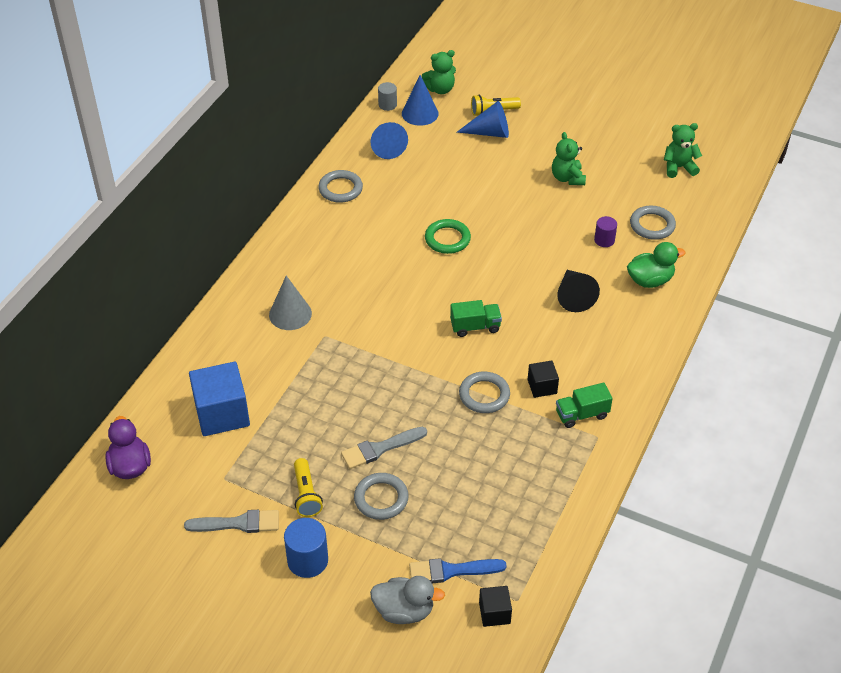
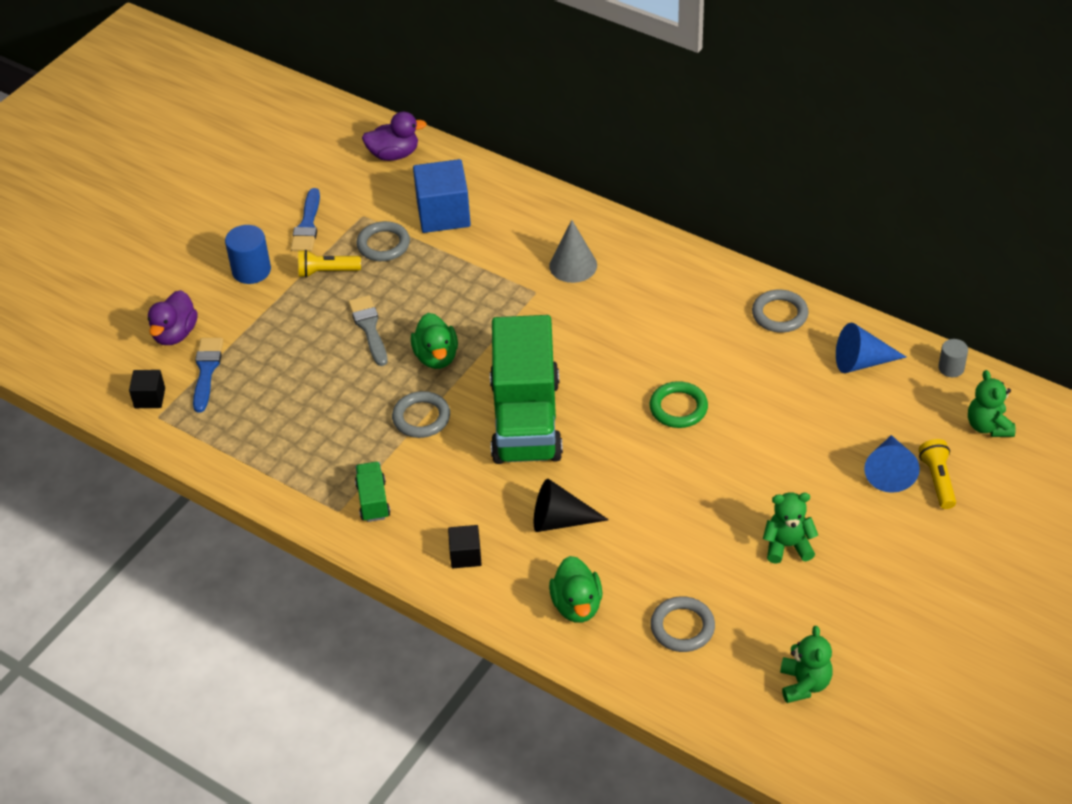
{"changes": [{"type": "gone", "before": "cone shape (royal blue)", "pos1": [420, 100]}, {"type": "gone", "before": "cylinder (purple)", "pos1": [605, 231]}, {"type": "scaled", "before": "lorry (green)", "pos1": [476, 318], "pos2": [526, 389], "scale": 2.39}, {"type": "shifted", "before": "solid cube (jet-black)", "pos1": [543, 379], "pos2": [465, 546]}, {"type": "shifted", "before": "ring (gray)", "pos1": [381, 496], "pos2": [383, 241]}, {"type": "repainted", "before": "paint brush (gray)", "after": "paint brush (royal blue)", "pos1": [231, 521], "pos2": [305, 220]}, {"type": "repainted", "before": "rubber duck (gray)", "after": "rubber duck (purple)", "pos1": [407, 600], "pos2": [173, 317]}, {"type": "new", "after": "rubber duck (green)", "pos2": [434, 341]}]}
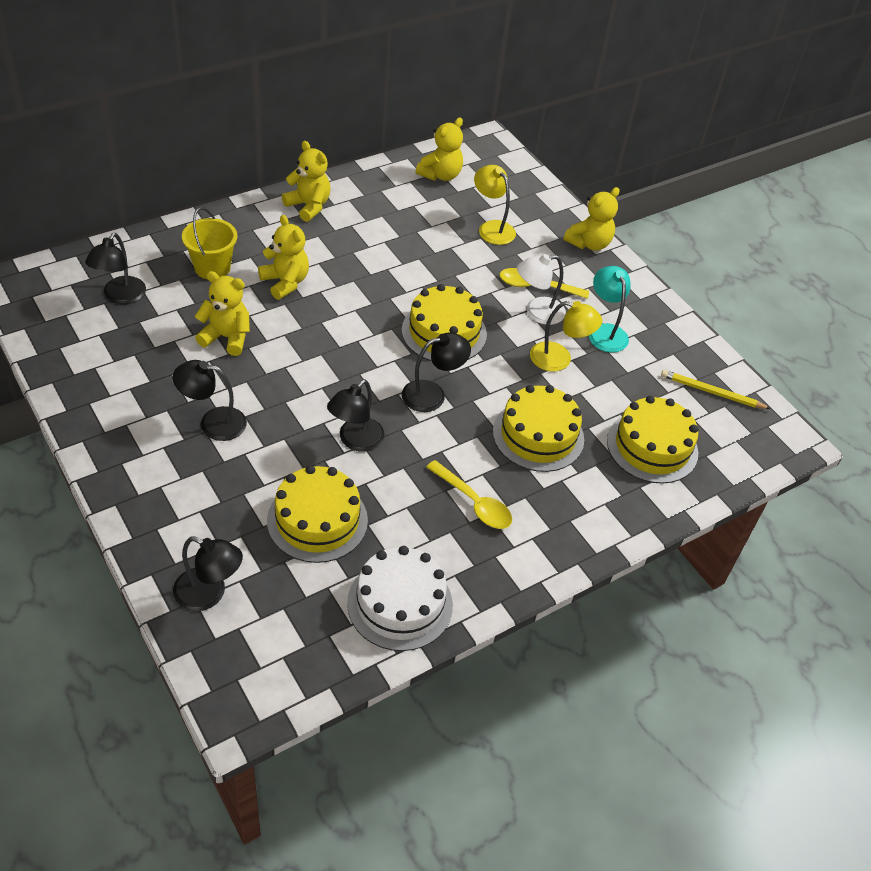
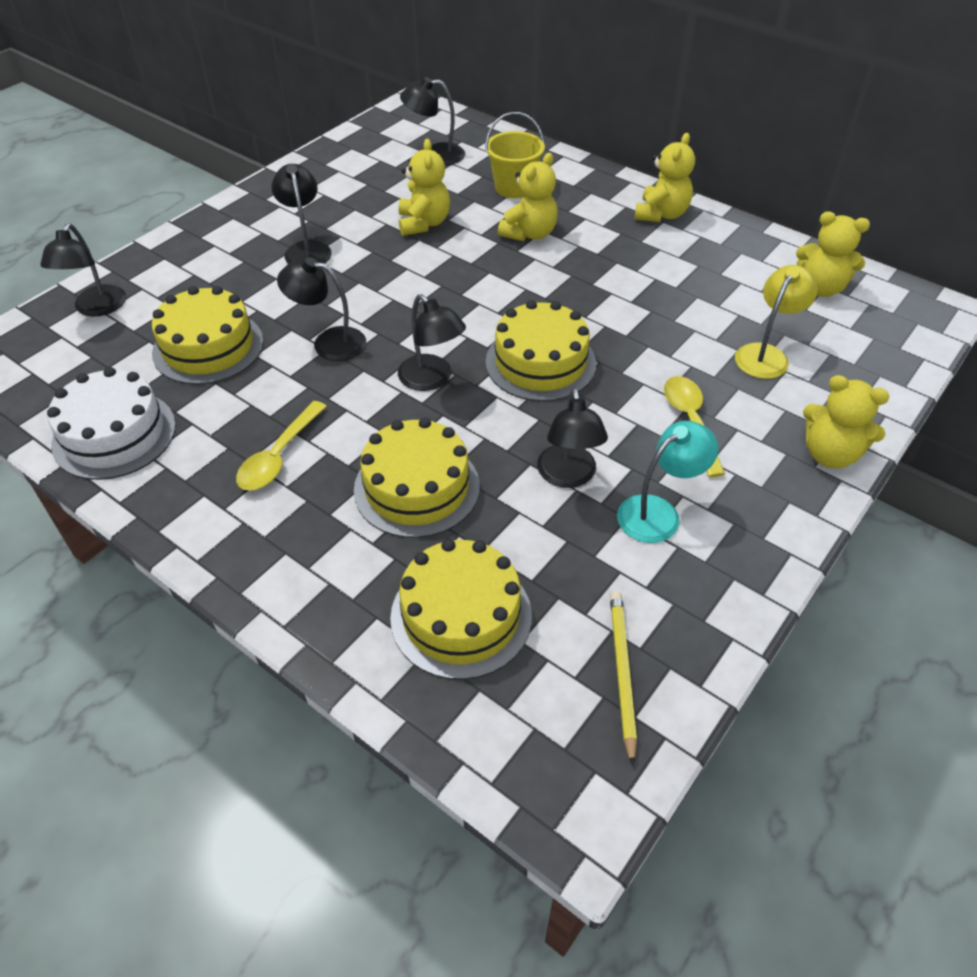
{"changes": [{"type": "gone", "before": "desk lamp (white)", "pos1": [541, 289]}, {"type": "repainted", "before": "desk lamp (golden)", "after": "desk lamp (jet-black)", "pos1": [566, 336], "pos2": [572, 438]}]}
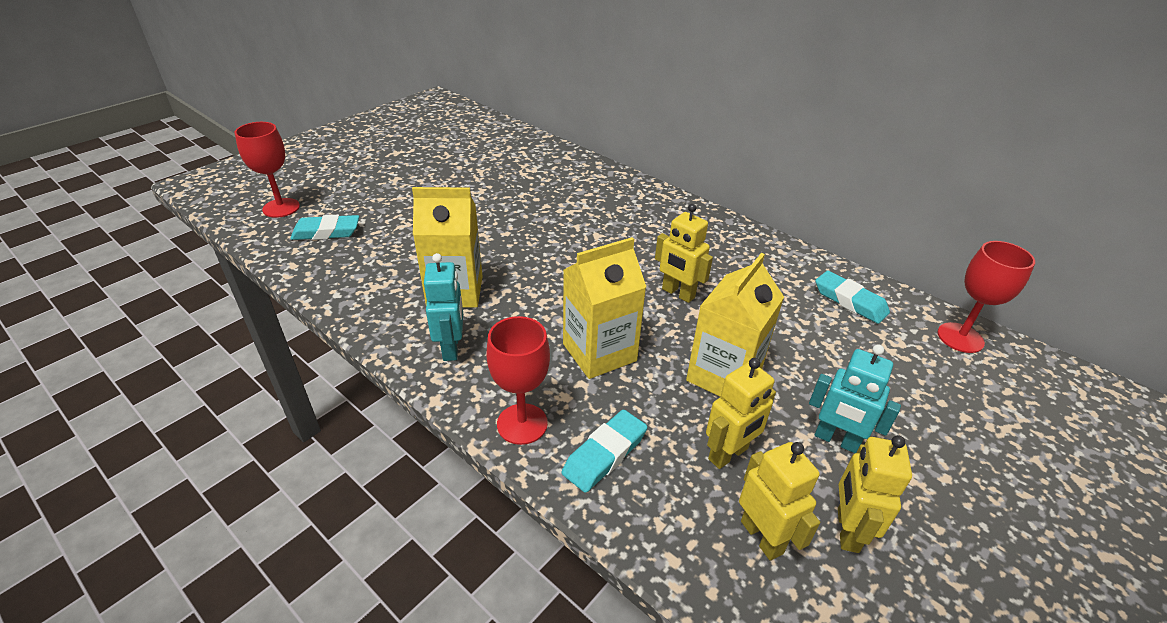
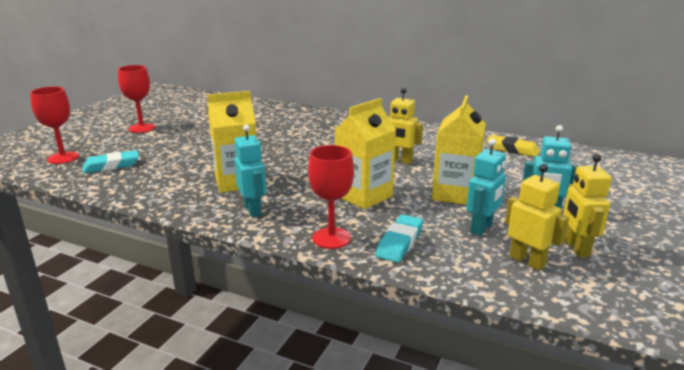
{"changes": [{"type": "shifted", "before": "chalice (scarlet)", "pos1": [986, 297], "pos2": [136, 99]}, {"type": "repainted", "before": "pencil eraser (teal)", "after": "pencil eraser (golden)", "pos1": [852, 297], "pos2": [513, 146]}, {"type": "repainted", "before": "robot (golden)", "after": "robot (teal)", "pos1": [741, 413], "pos2": [486, 187]}]}
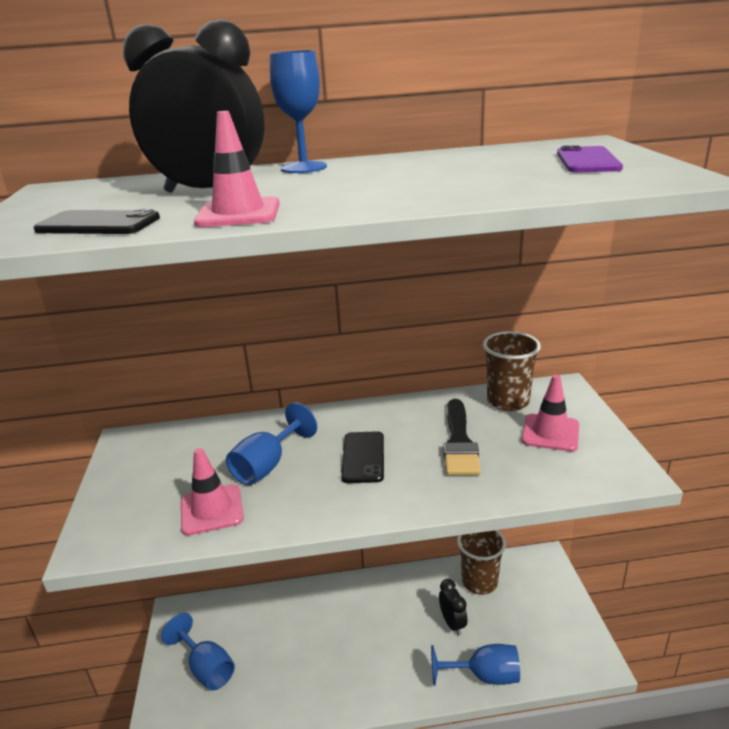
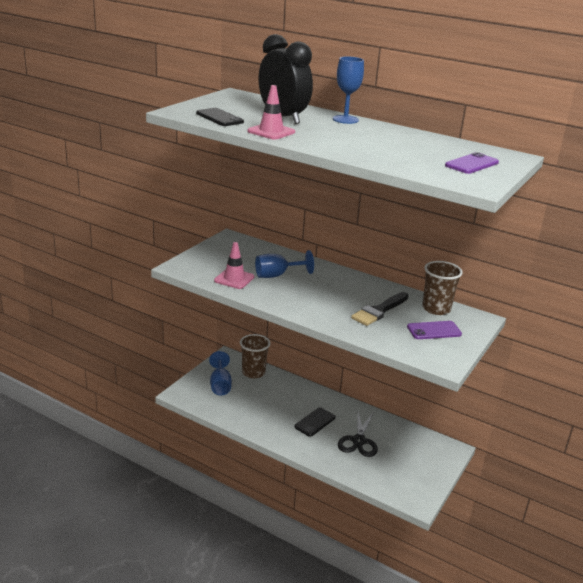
{"changes": [{"type": "swapped", "before": "safety cone (rose-pink)", "after": "mobile phone (purple)", "pos1": [550, 413], "pos2": [434, 330]}, {"type": "shifted", "before": "mobile phone (jet-black)", "pos1": [362, 457], "pos2": [315, 422]}, {"type": "shifted", "before": "tumbler (russet)", "pos1": [481, 562], "pos2": [255, 356]}, {"type": "swapped", "before": "clock (jet-black)", "after": "scissors (jet-black)", "pos1": [453, 607], "pos2": [358, 434]}, {"type": "gone", "before": "chalice (royal blue)", "pos1": [475, 665]}]}
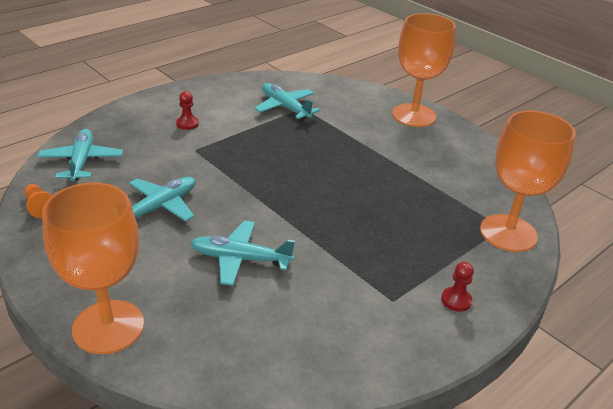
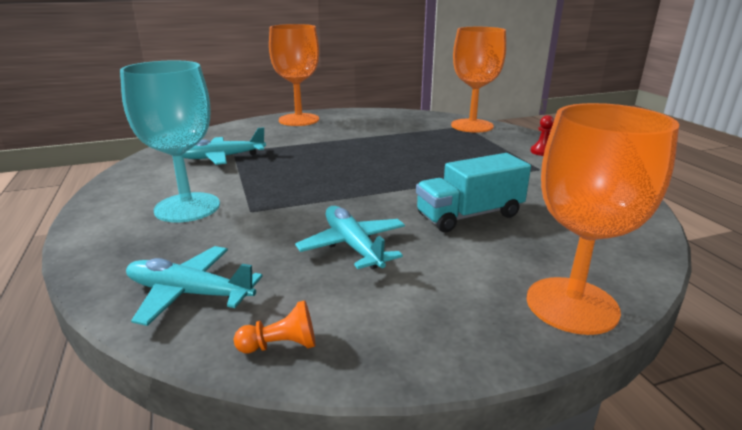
{"changes": [{"type": "swapped", "before": "pawn (scarlet)", "after": "chalice (teal)", "pos1": [187, 110], "pos2": [170, 141]}, {"type": "swapped", "before": "plane (teal)", "after": "lorry (teal)", "pos1": [243, 253], "pos2": [473, 192]}]}
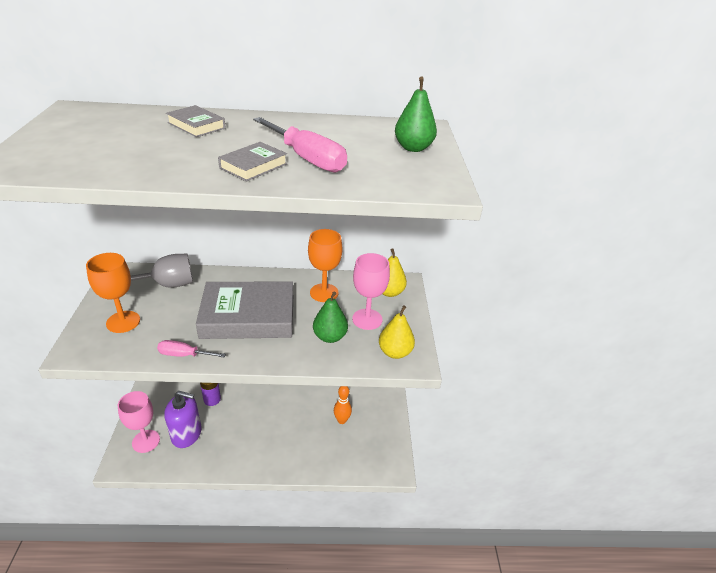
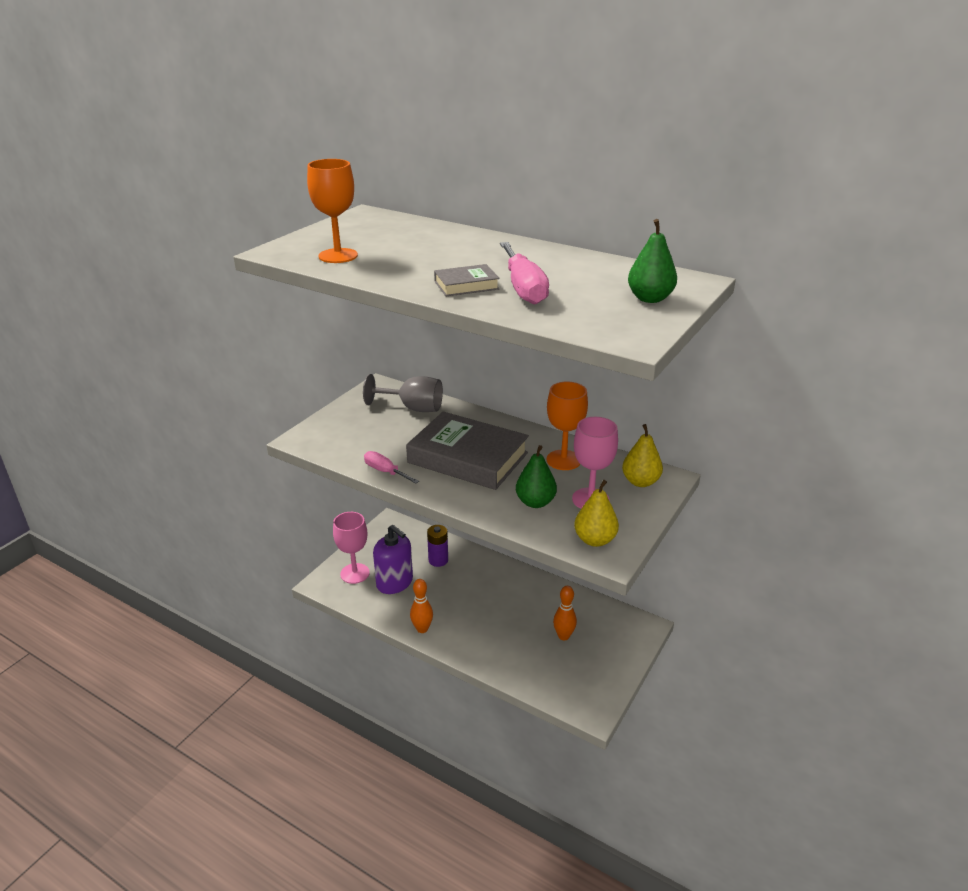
{"changes": [{"type": "gone", "before": "hardback (gray)", "pos1": [196, 121]}, {"type": "shifted", "before": "chalice (bright orange)", "pos1": [113, 293], "pos2": [332, 211]}, {"type": "new", "after": "tenpin (bright orange)", "pos2": [421, 606]}]}
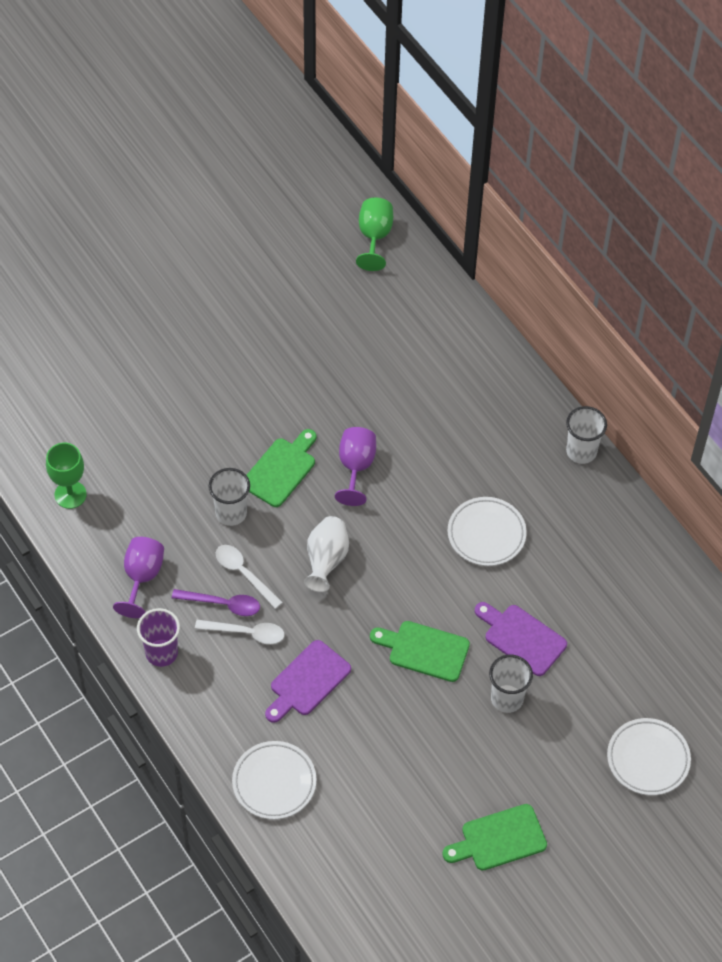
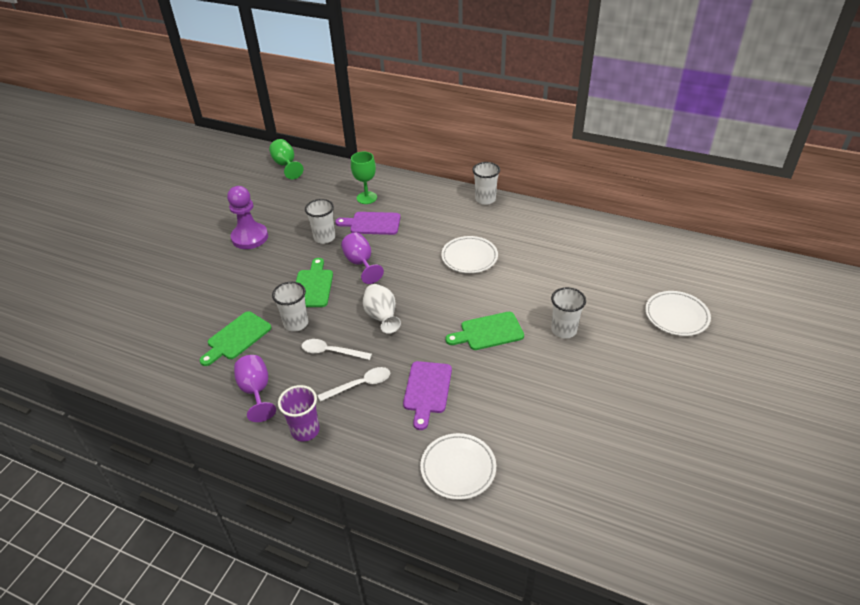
{"changes": [{"type": "shifted", "before": "chalice (green)", "pos1": [66, 476], "pos2": [364, 178]}, {"type": "gone", "before": "teaspoon (purple)", "pos1": [216, 602]}, {"type": "shifted", "before": "chopping board (purple)", "pos1": [521, 639], "pos2": [368, 223]}, {"type": "shifted", "before": "chopping board (green)", "pos1": [494, 837], "pos2": [235, 338]}, {"type": "new", "after": "pawn (purple)", "pos2": [247, 217]}, {"type": "new", "after": "tumbler (white)", "pos2": [320, 221]}]}
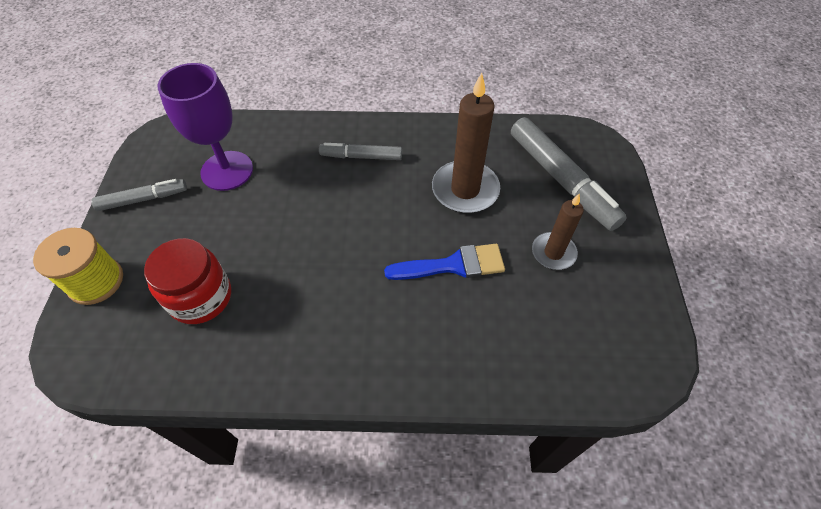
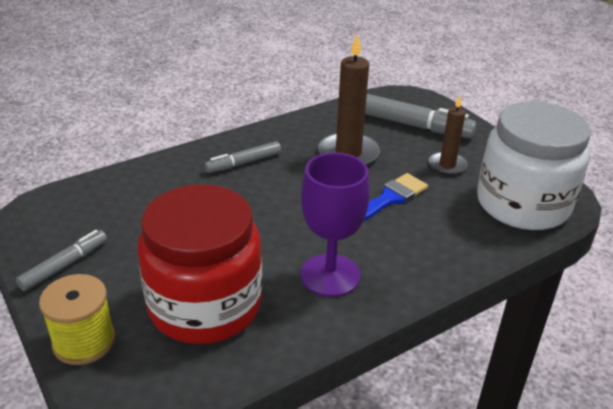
{"changes": [{"type": "shifted", "before": "chalice (purple)", "pos1": [205, 127], "pos2": [335, 225]}, {"type": "scaled", "before": "jar (scarlet)", "pos1": [187, 281], "pos2": [199, 264], "scale": 1.68}, {"type": "new", "after": "jar (white)", "pos2": [534, 166]}]}
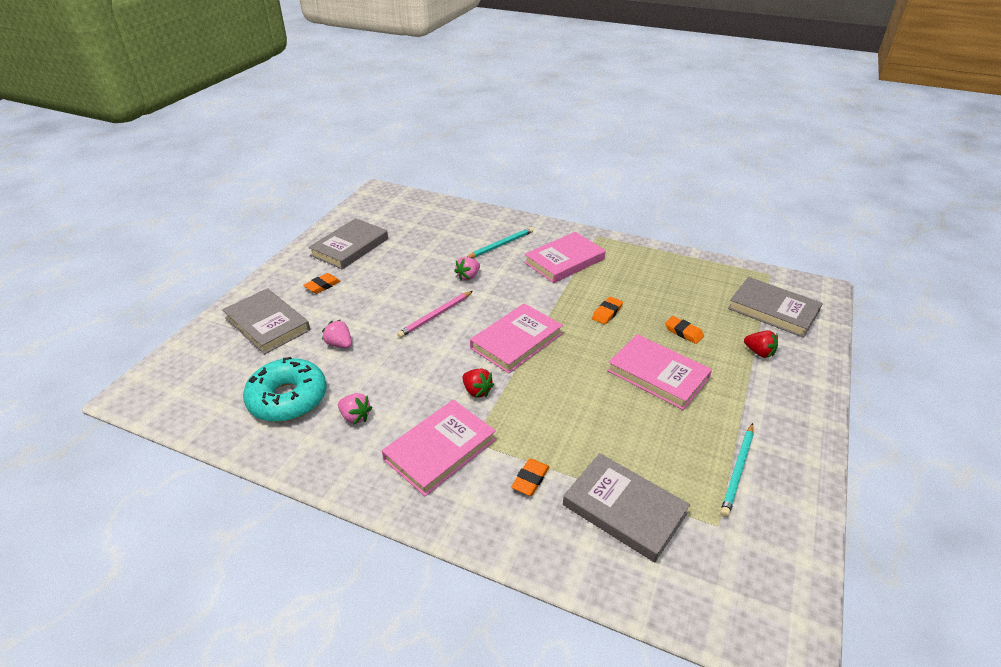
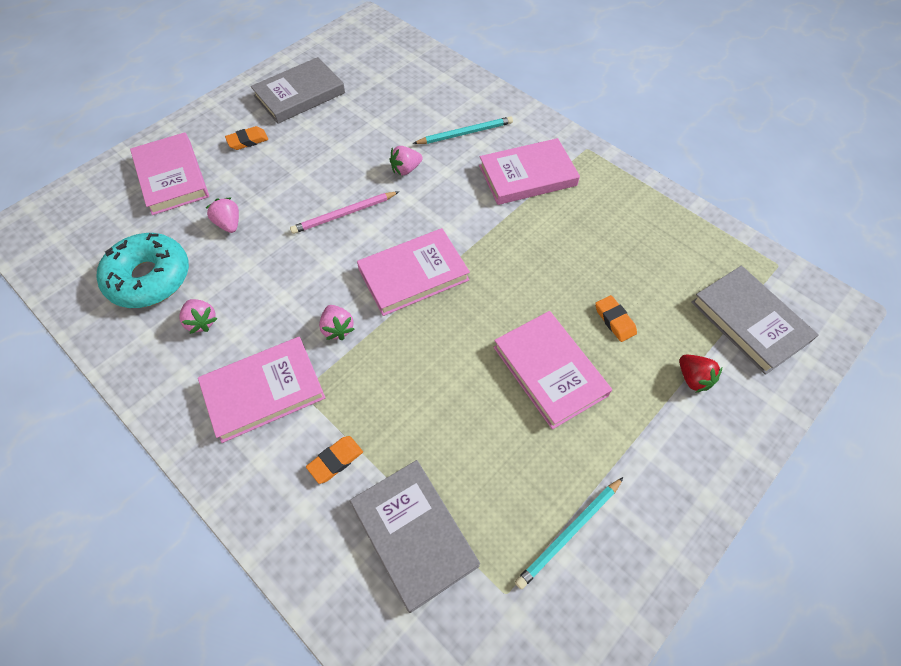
{"changes": [{"type": "repainted", "before": "hardback (gray)", "after": "hardback (rose-pink)", "pos1": [266, 321], "pos2": [169, 173]}, {"type": "gone", "before": "pencil eraser (bright orange)", "pos1": [607, 310]}, {"type": "repainted", "before": "toy strawberry (scarlet)", "after": "toy strawberry (rose-pink)", "pos1": [478, 383], "pos2": [336, 322]}]}
